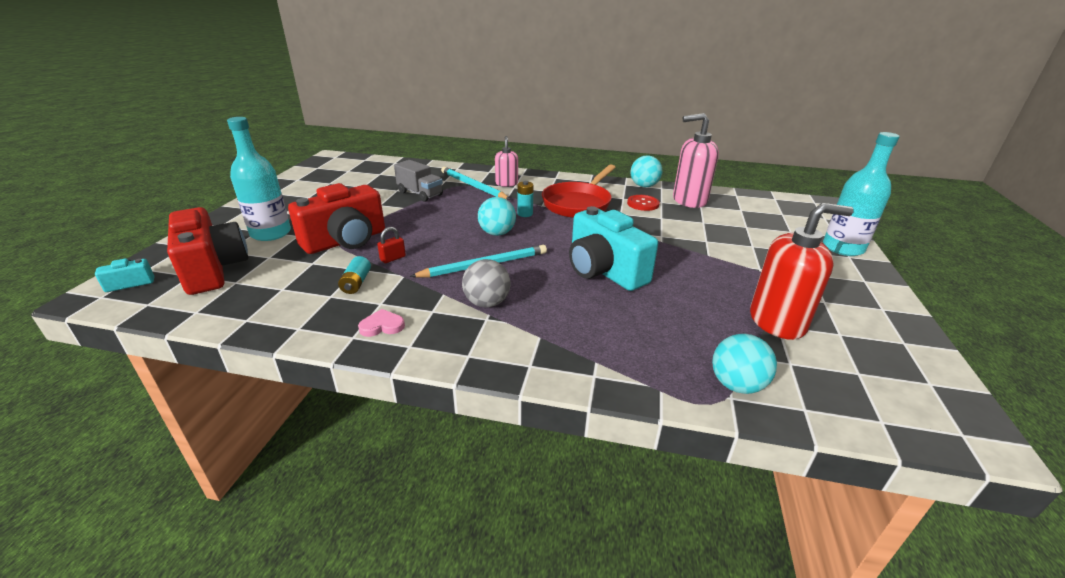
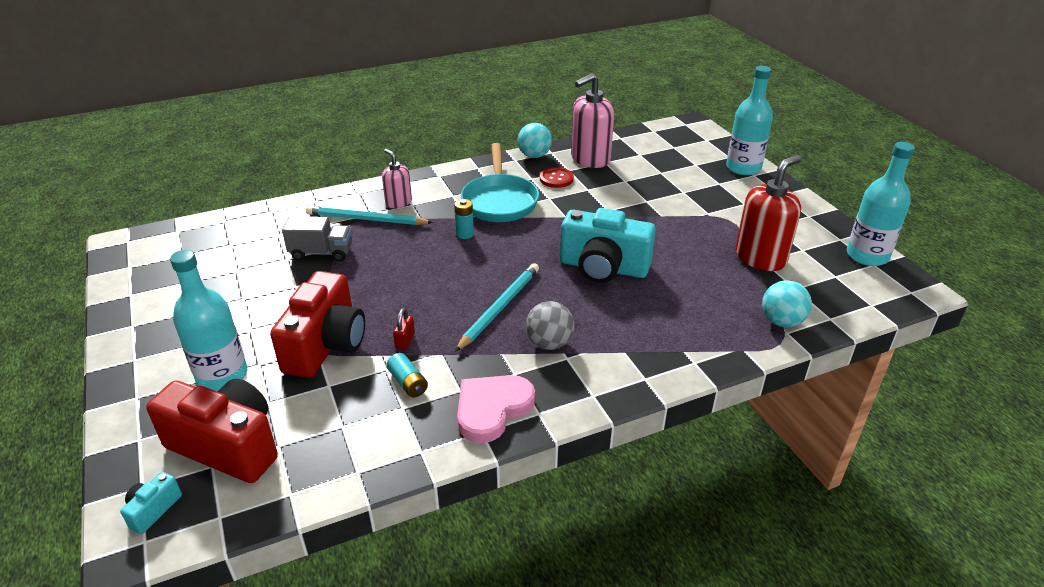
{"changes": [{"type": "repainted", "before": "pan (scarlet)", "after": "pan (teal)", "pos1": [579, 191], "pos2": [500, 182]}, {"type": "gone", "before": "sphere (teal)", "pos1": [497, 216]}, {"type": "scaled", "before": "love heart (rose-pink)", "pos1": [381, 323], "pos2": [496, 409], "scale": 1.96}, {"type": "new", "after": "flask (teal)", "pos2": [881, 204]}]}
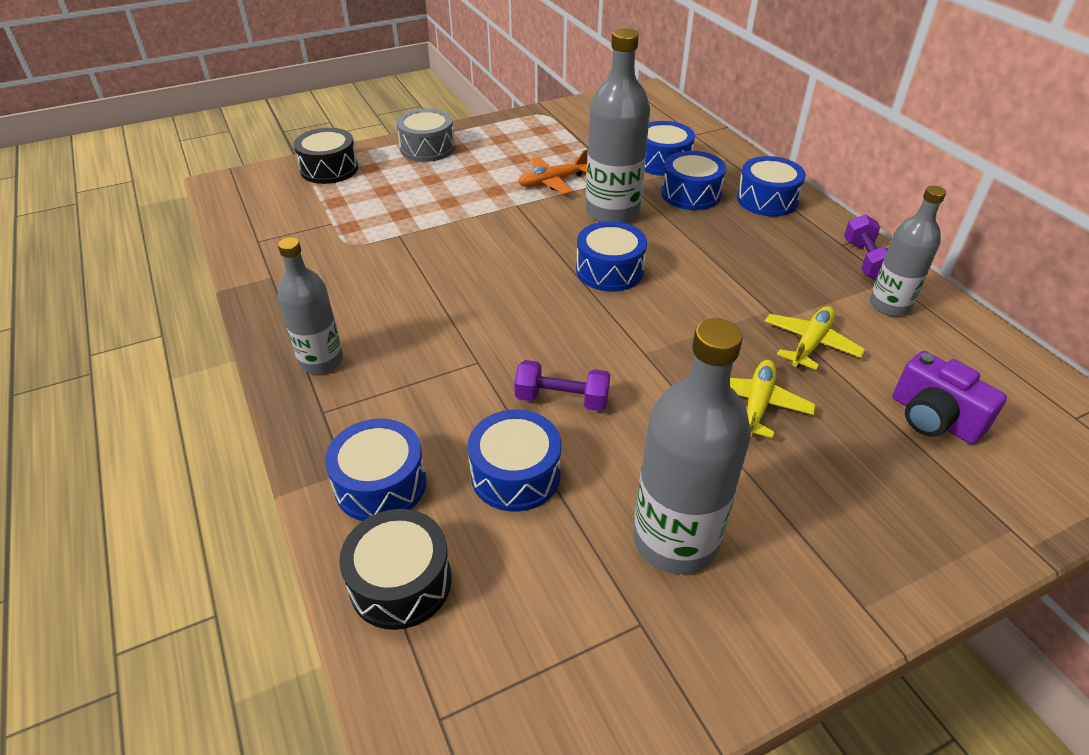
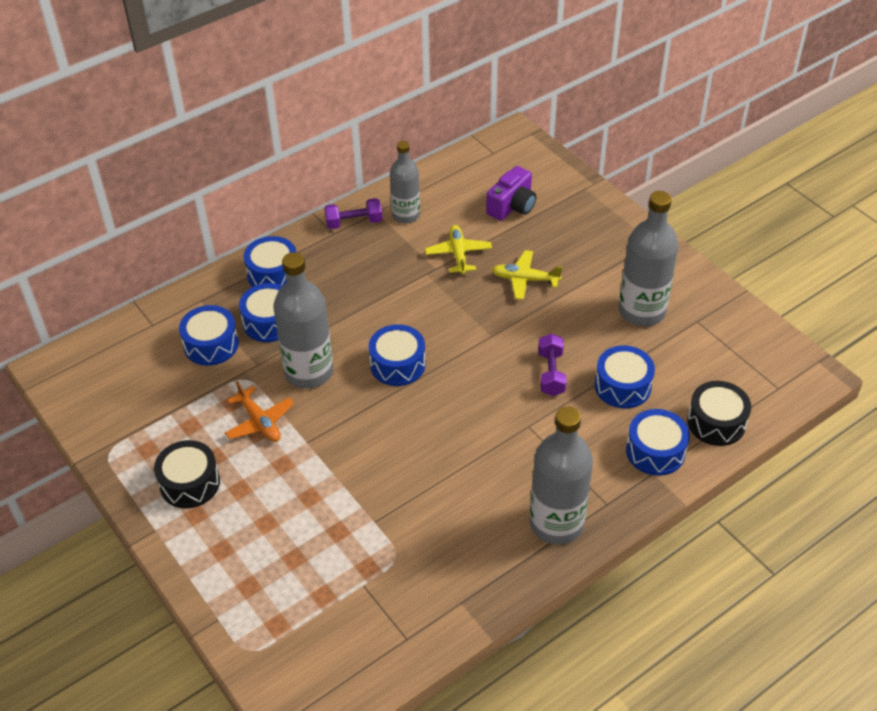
{"changes": [{"type": "gone", "before": "drum (gray)", "pos1": [425, 135]}, {"type": "shifted", "before": "drum (jet-black)", "pos1": [326, 156], "pos2": [187, 474]}, {"type": "scaled", "before": "flask (gray)", "pos1": [310, 305], "pos2": [561, 475], "scale": 1.56}, {"type": "rotated", "before": "plane (golden)", "pos1": [815, 338], "pos2": [458, 250], "turn": 60}]}
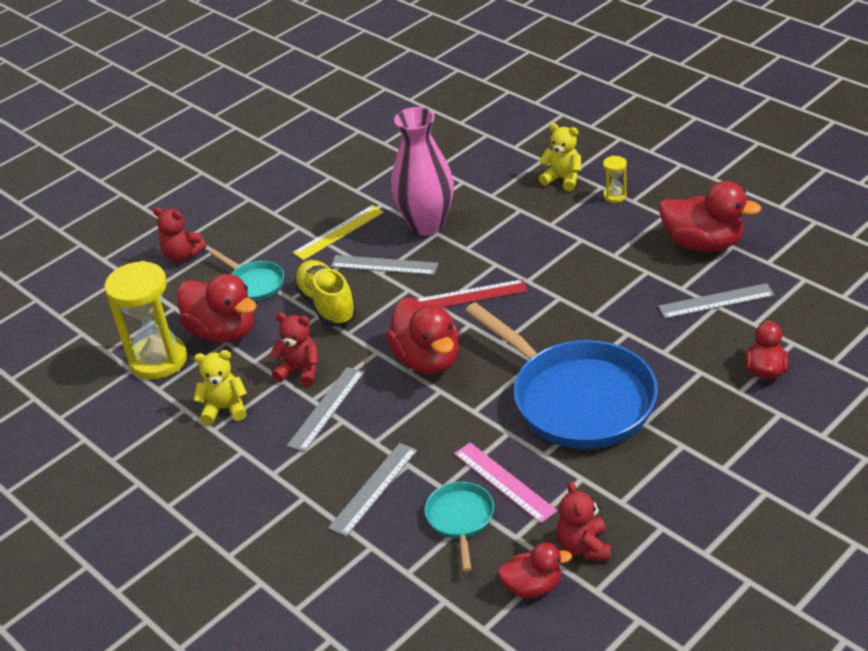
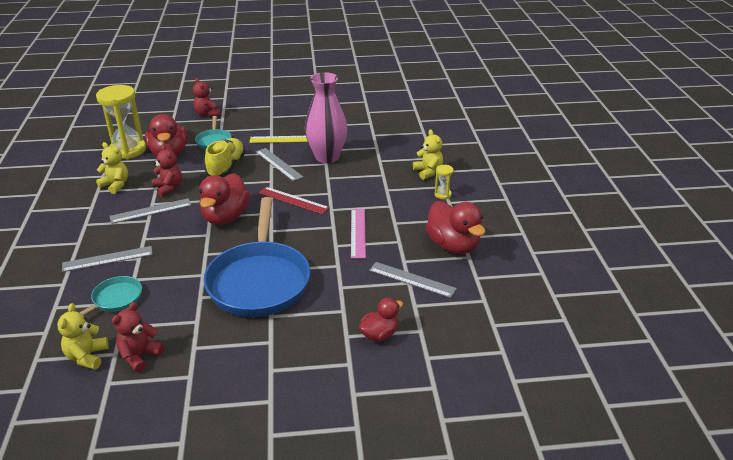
{"changes": [{"type": "shifted", "before": "measuring stick (rose-pink)", "pos1": [505, 482], "pos2": [358, 234]}, {"type": "swapped", "before": "rubber duck (scarlet)", "after": "stuffed bear (golden)", "pos1": [534, 570], "pos2": [83, 336]}]}
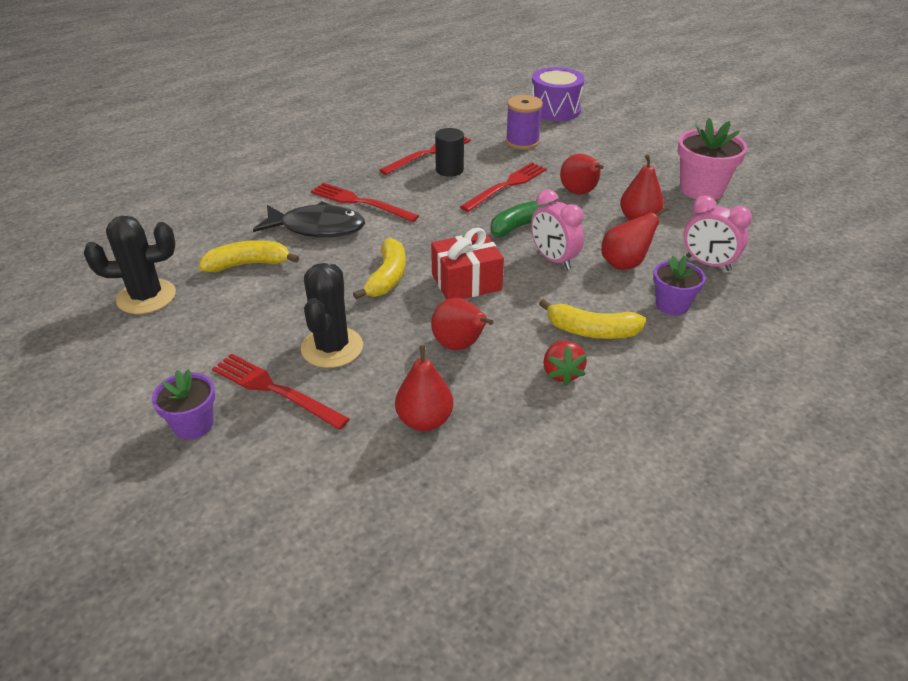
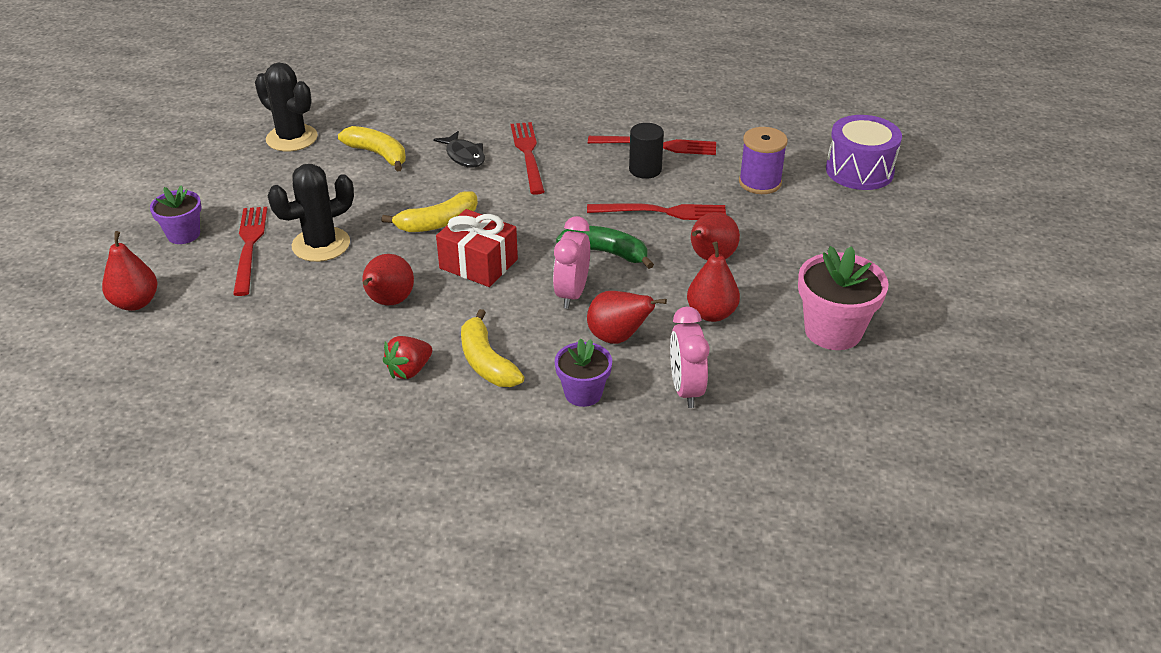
{"changes": [{"type": "scaled", "before": "fish (jet-black)", "pos1": [309, 219], "pos2": [459, 149], "scale": 0.62}, {"type": "shifted", "before": "toy pear (scarlet)", "pos1": [424, 388], "pos2": [129, 271]}]}
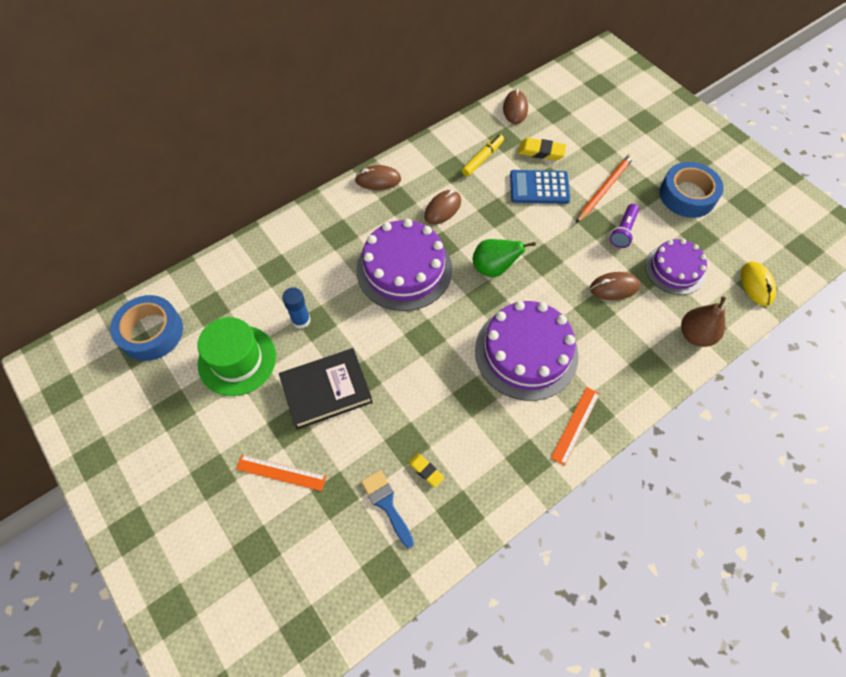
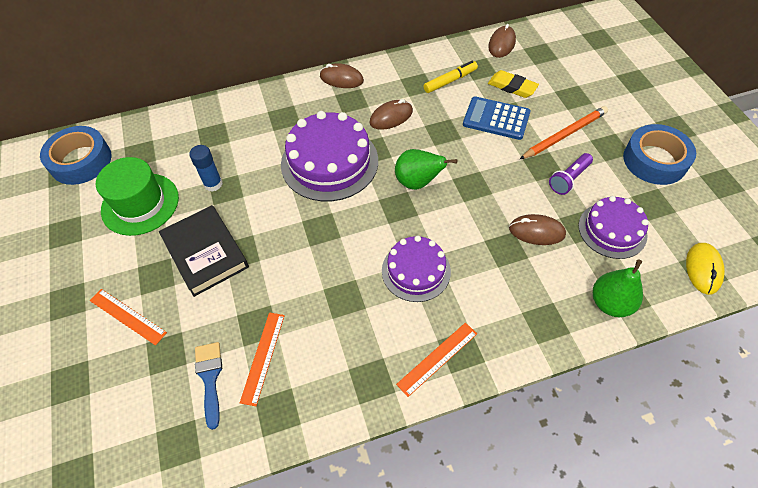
{"changes": [{"type": "repainted", "before": "toy pear (russet)", "after": "toy pear (green)", "pos1": [703, 321], "pos2": [618, 288]}, {"type": "scaled", "before": "cake (purple)", "pos1": [527, 351], "pos2": [416, 269], "scale": 0.62}, {"type": "rotated", "before": "hardback (jet-black)", "pos1": [326, 388], "pos2": [204, 251], "turn": 60}, {"type": "swapped", "before": "pencil eraser (golden)", "after": "measuring stick (bright orange)", "pos1": [426, 470], "pos2": [262, 359]}]}
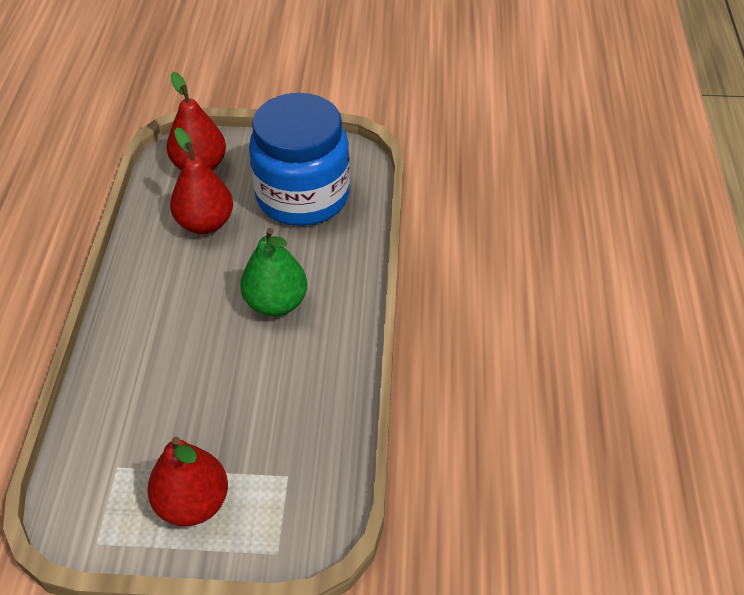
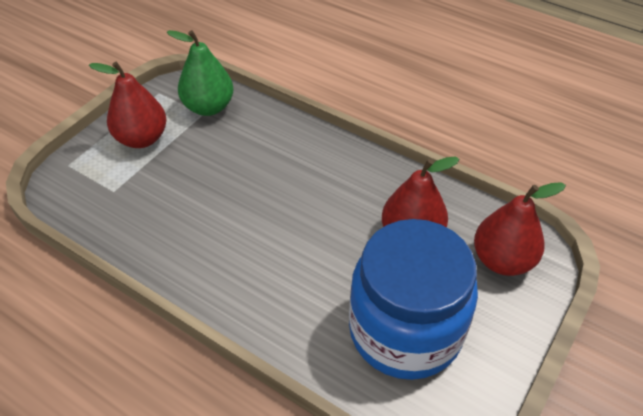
{"changes": [{"type": "shifted", "before": "toy pear (green)", "pos1": [273, 272], "pos2": [200, 73]}]}
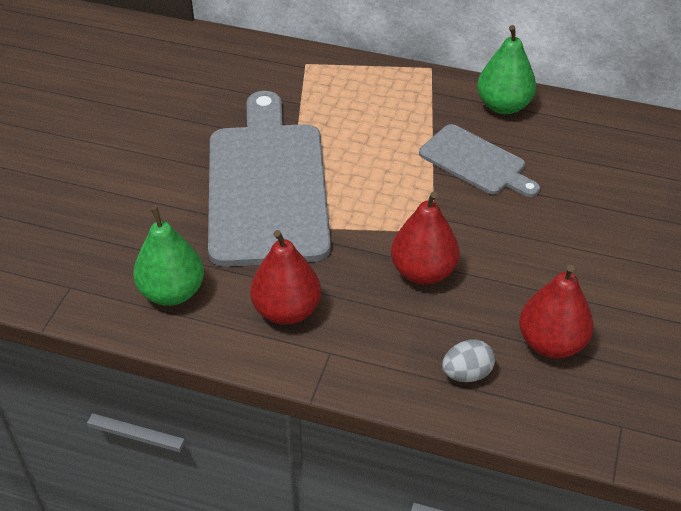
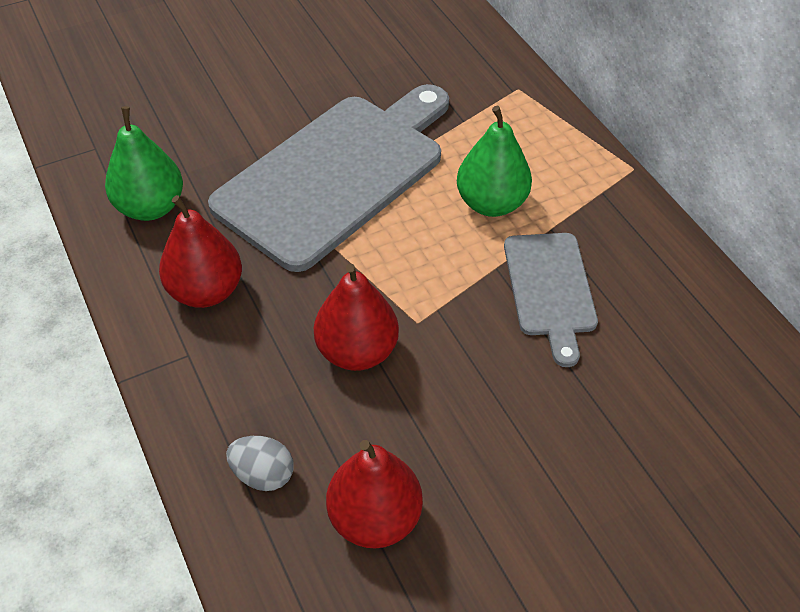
{"changes": [{"type": "shifted", "before": "toy pear (green)", "pos1": [506, 69], "pos2": [494, 161]}]}
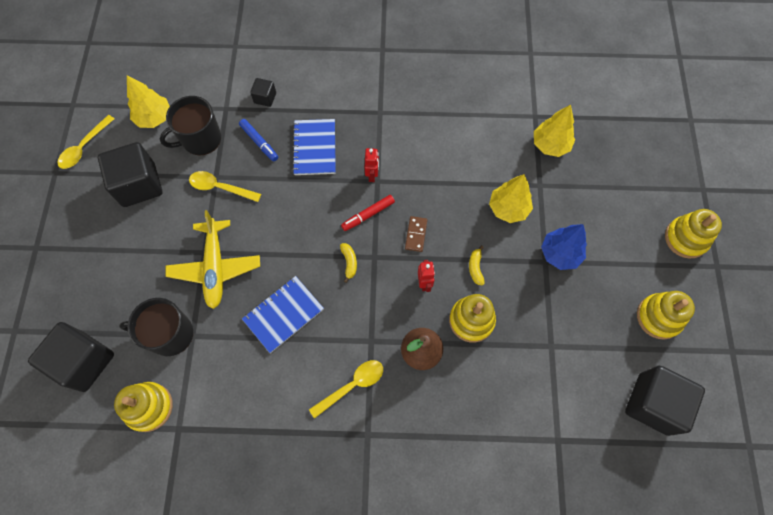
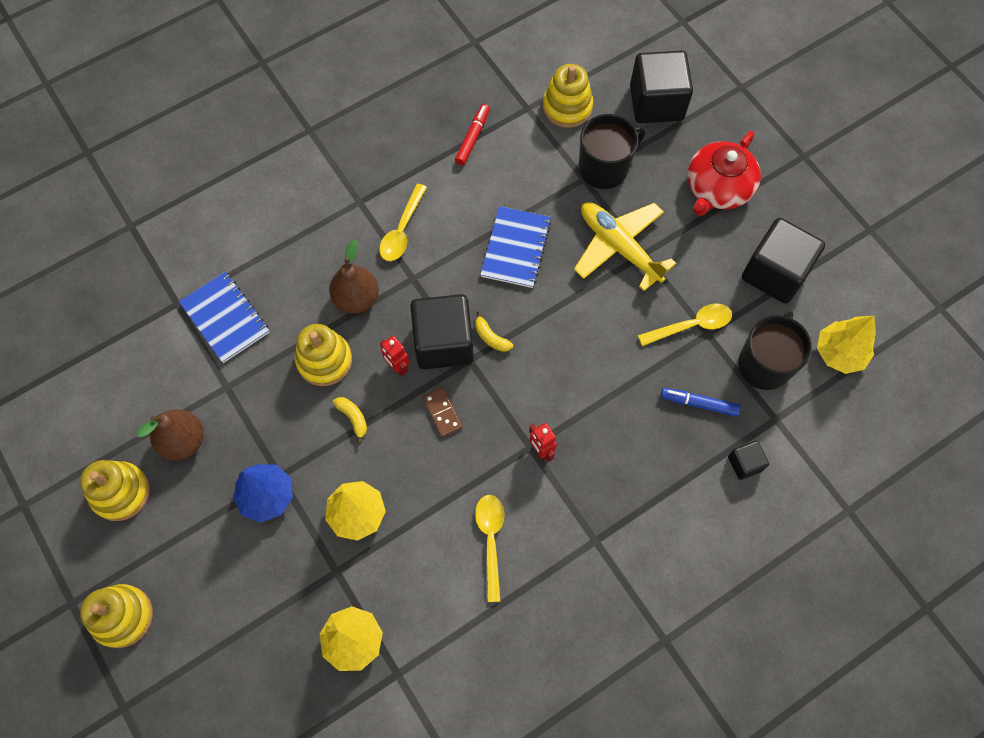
{"changes": [{"type": "shifted", "before": "teaspoon (golden)", "pos1": [86, 142], "pos2": [489, 548]}, {"type": "shifted", "before": "exercise book (royal blue)", "pos1": [314, 147], "pos2": [224, 317]}, {"type": "shifted", "before": "felt pen (scarlet)", "pos1": [368, 213], "pos2": [472, 134]}, {"type": "shifted", "before": "solid cube (jet-black)", "pos1": [665, 400], "pos2": [442, 331]}, {"type": "new", "after": "tea pot (scarlet)", "pos2": [724, 173]}, {"type": "new", "after": "toy pear (russet)", "pos2": [170, 435]}]}
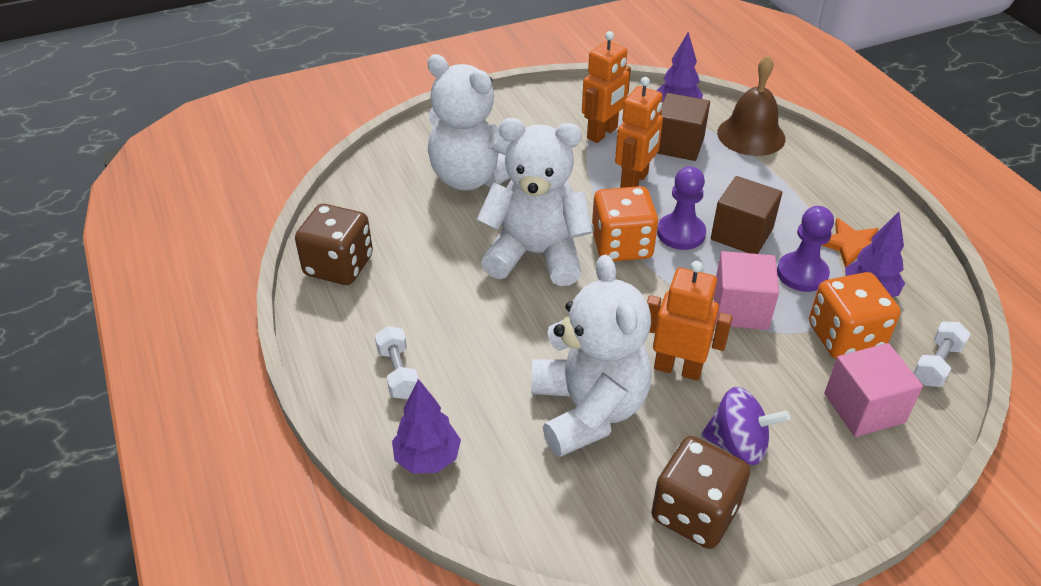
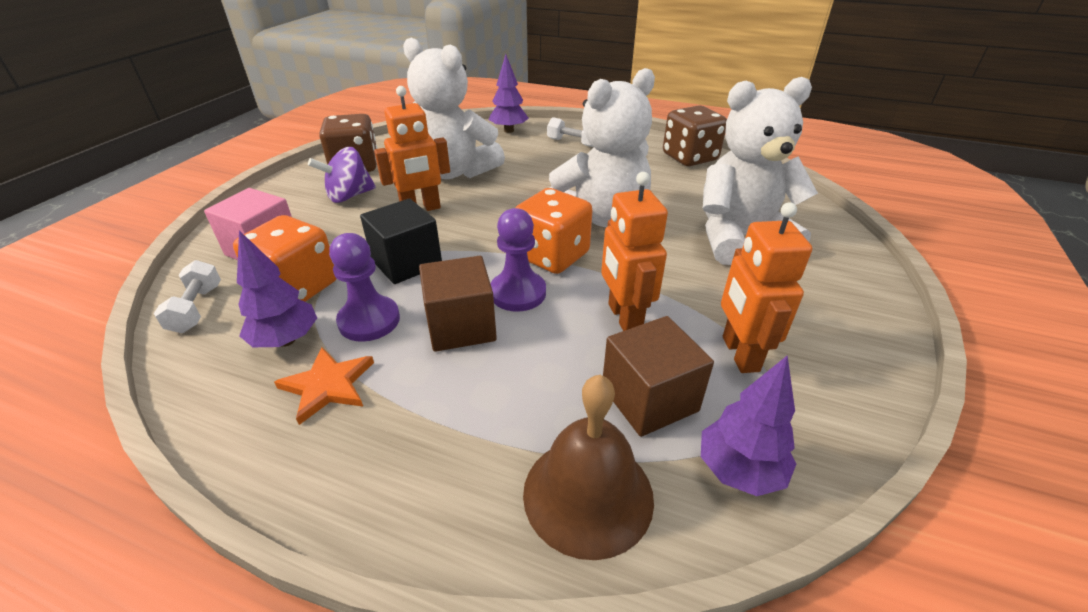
{"changes": [{"type": "repainted", "before": "solid cube (rose-pink)", "after": "solid cube (jet-black)", "pos1": [746, 290], "pos2": [401, 241]}]}
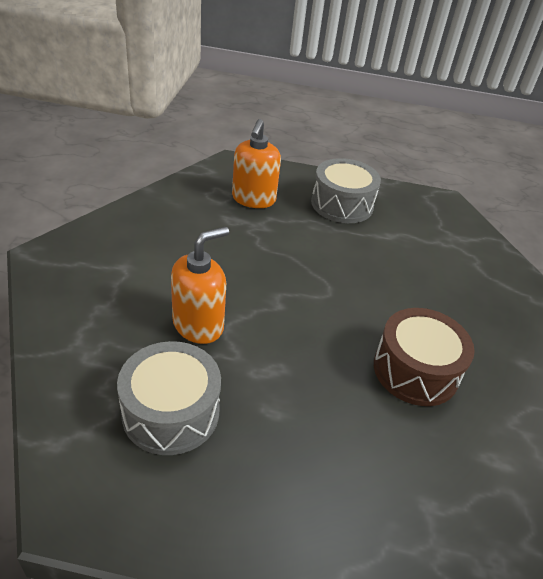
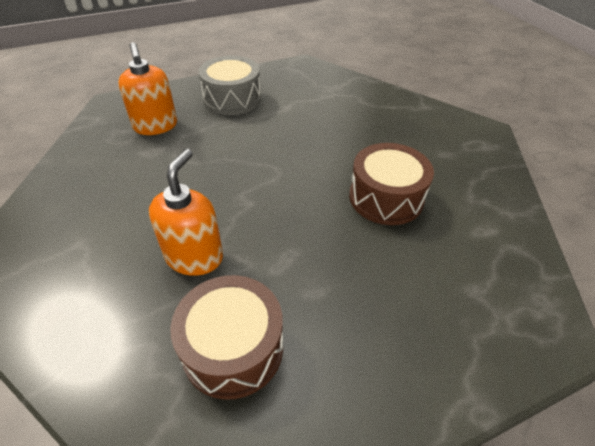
{"changes": [{"type": "repainted", "before": "drum (gray)", "after": "drum (russet)", "pos1": [169, 398], "pos2": [226, 337]}]}
